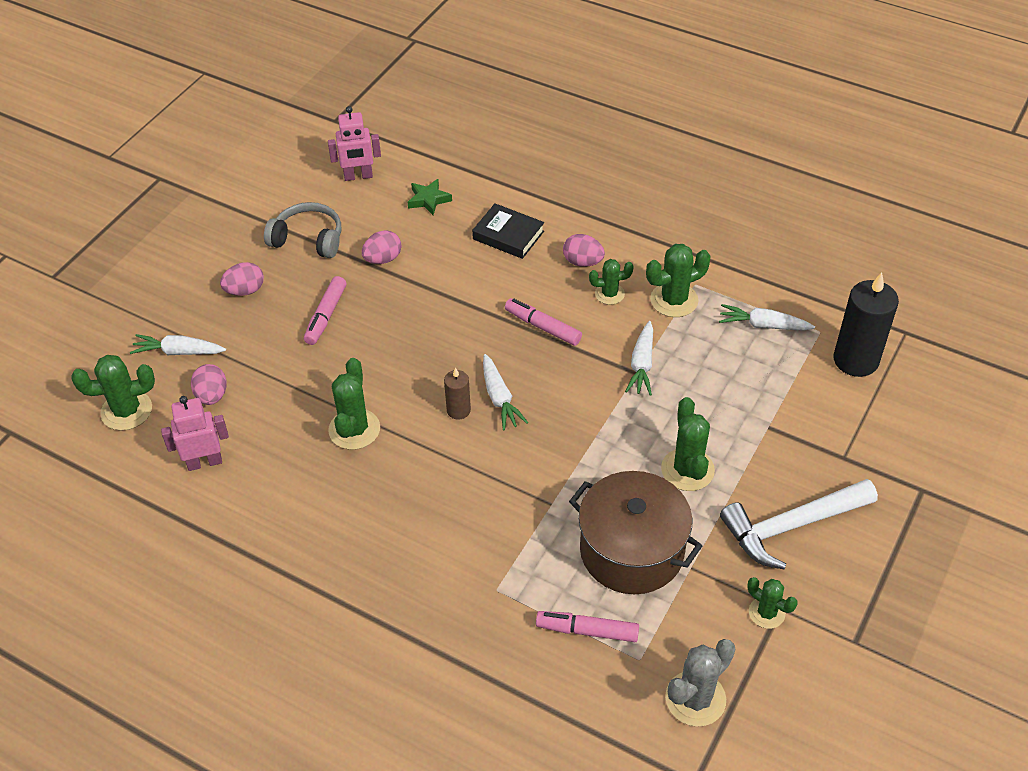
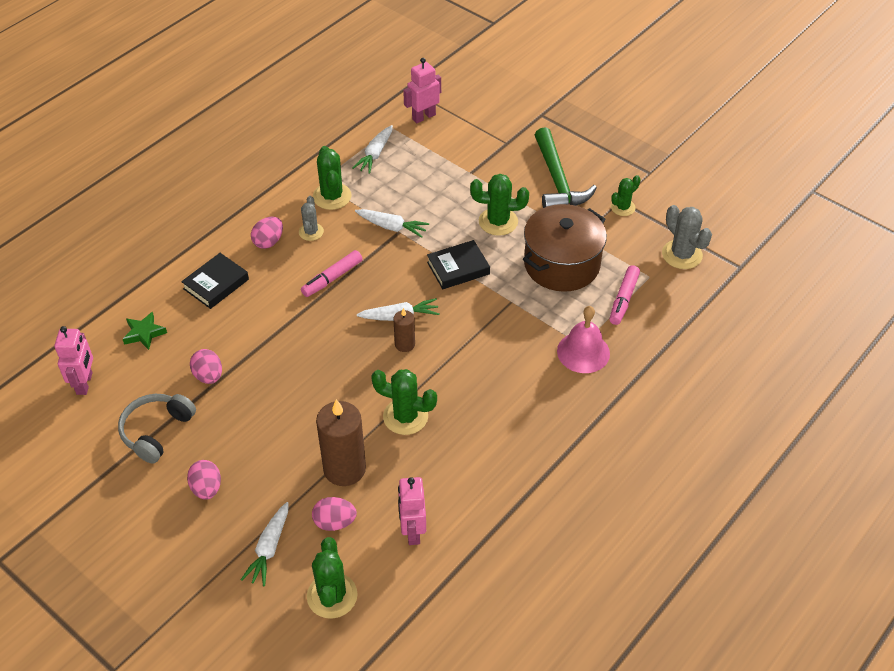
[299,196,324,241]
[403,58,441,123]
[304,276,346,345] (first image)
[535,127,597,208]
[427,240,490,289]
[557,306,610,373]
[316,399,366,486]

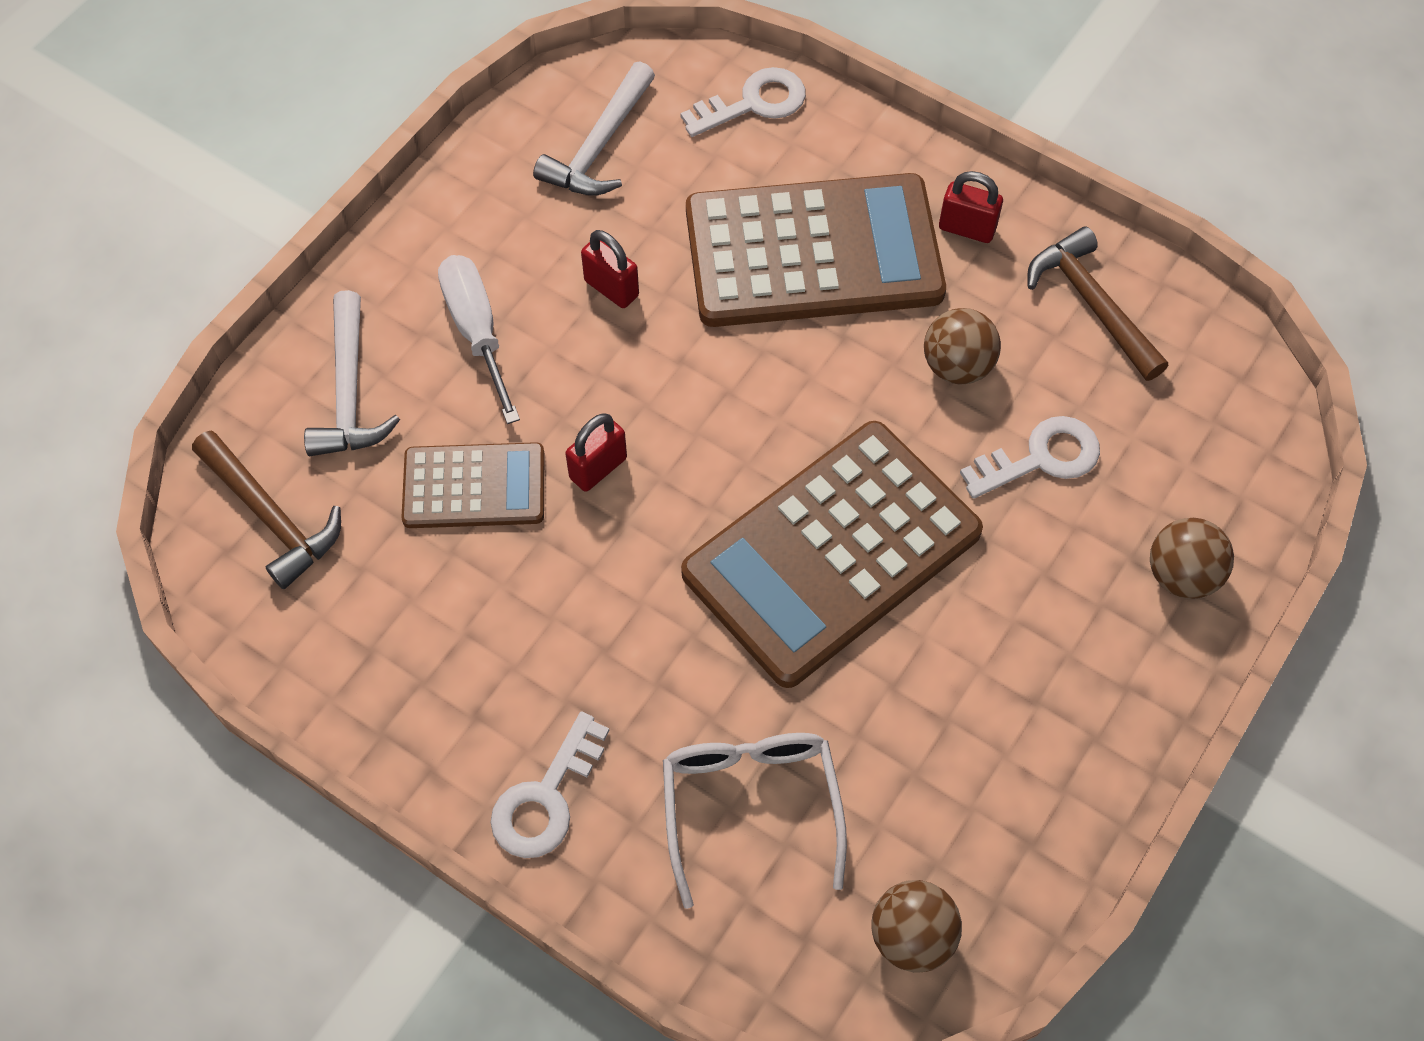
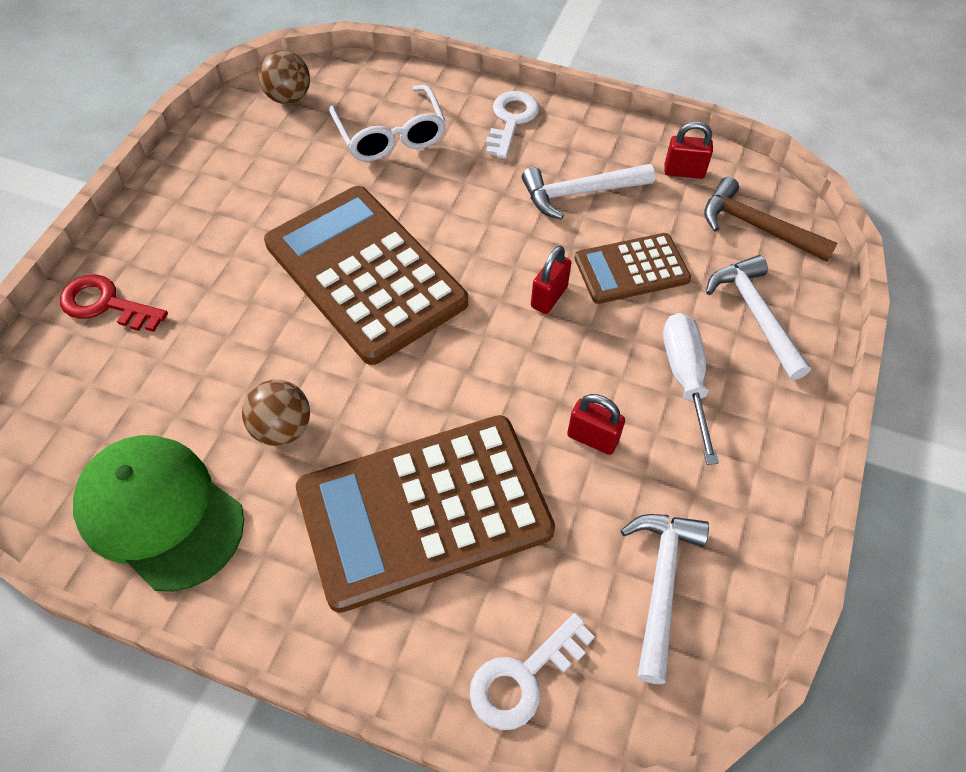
[664,121,713,179]
[73,435,244,592]
[663,313,719,465]
[960,416,1100,499] (first image)
[264,186,468,365]
[60,274,168,332]
[522,164,655,220]

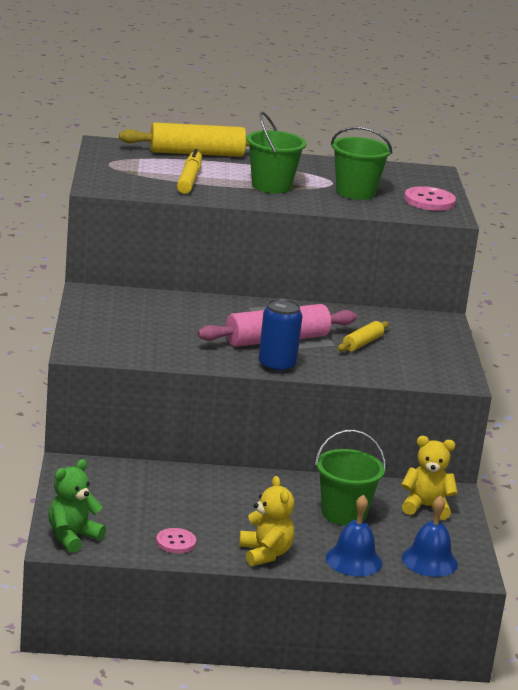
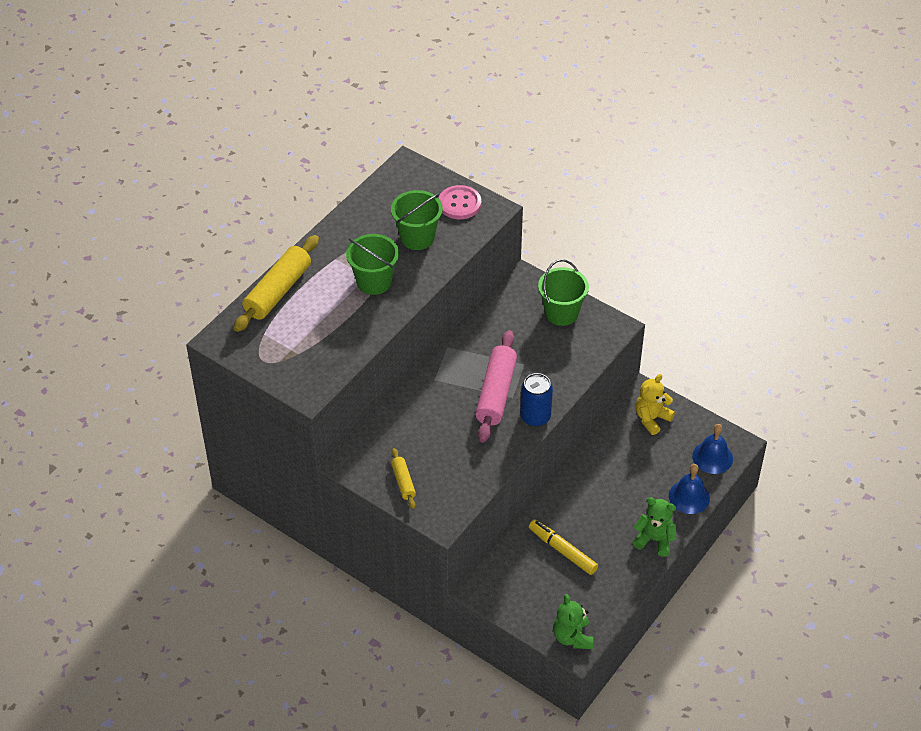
[529,519,598,575]
[391,448,416,509]
[538,259,589,326]
[633,497,676,557]
[156,528,196,553] (first image)

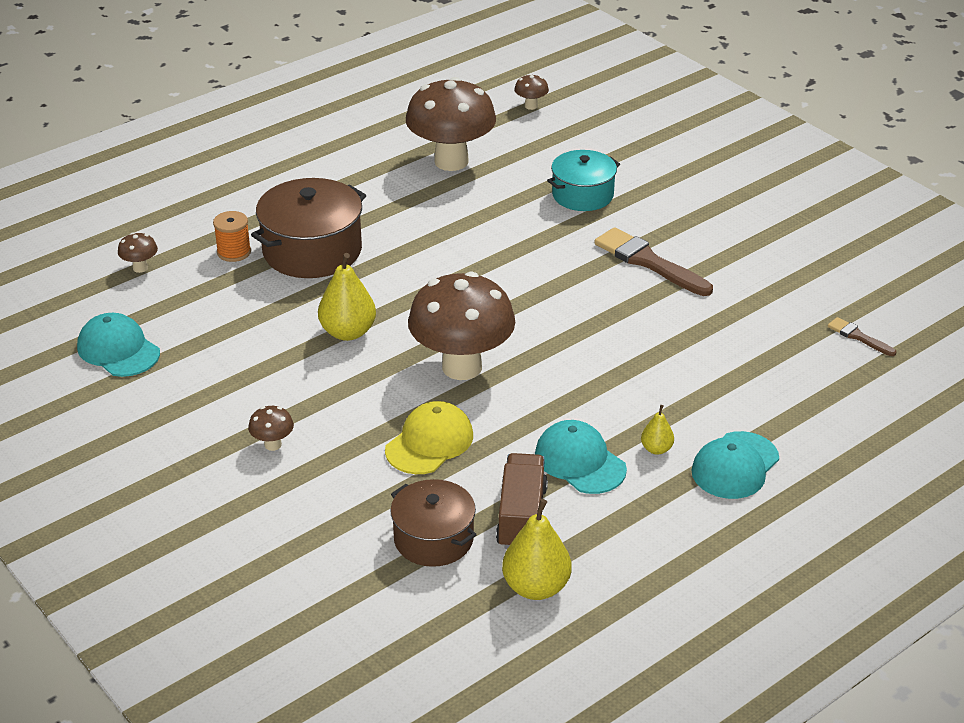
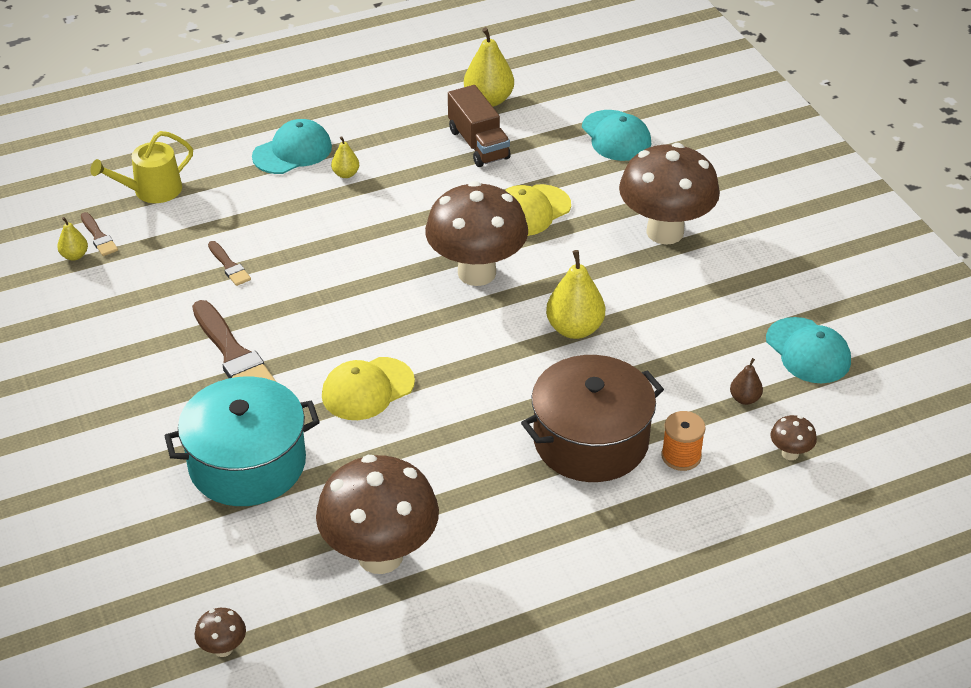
[164,376,320,506]
[619,143,720,245]
[582,110,651,161]
[448,85,511,167]
[390,479,477,567] (first image)
[90,131,193,203]
[57,217,88,260]
[208,241,251,286]
[322,357,415,420]
[730,358,763,405]

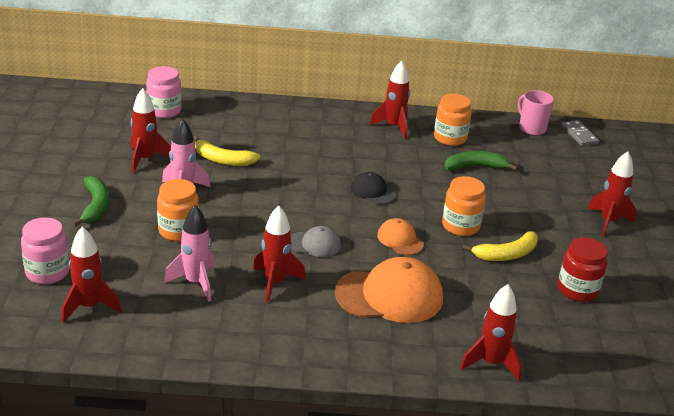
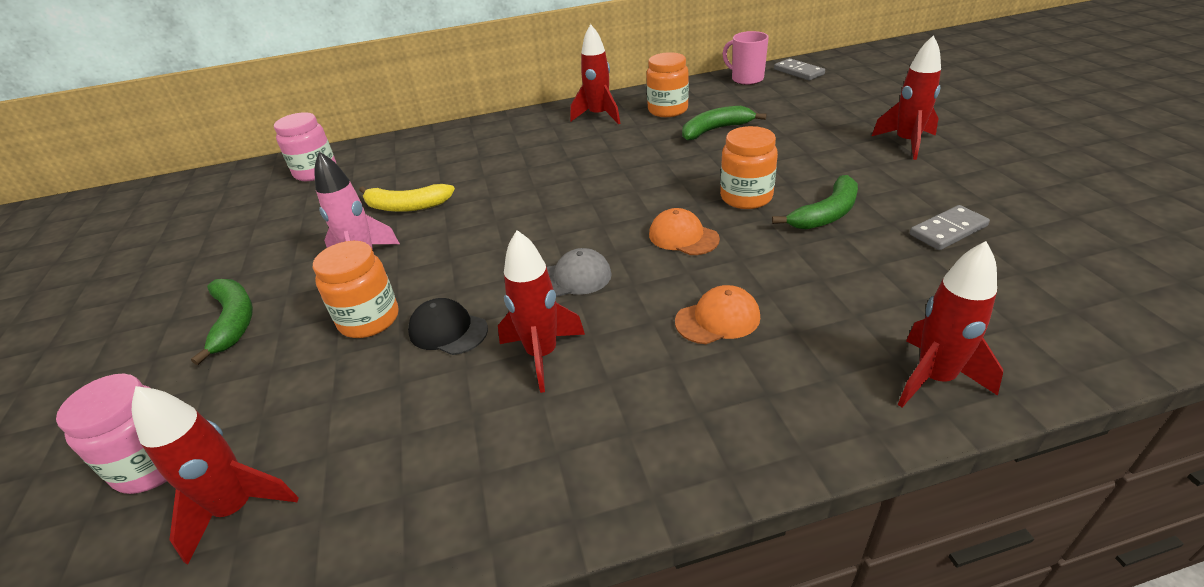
[131,88,171,173] (first image)
[408,298,488,355]
[164,205,215,302] (first image)
[772,175,858,230]
[910,205,990,250]
[675,285,760,344]

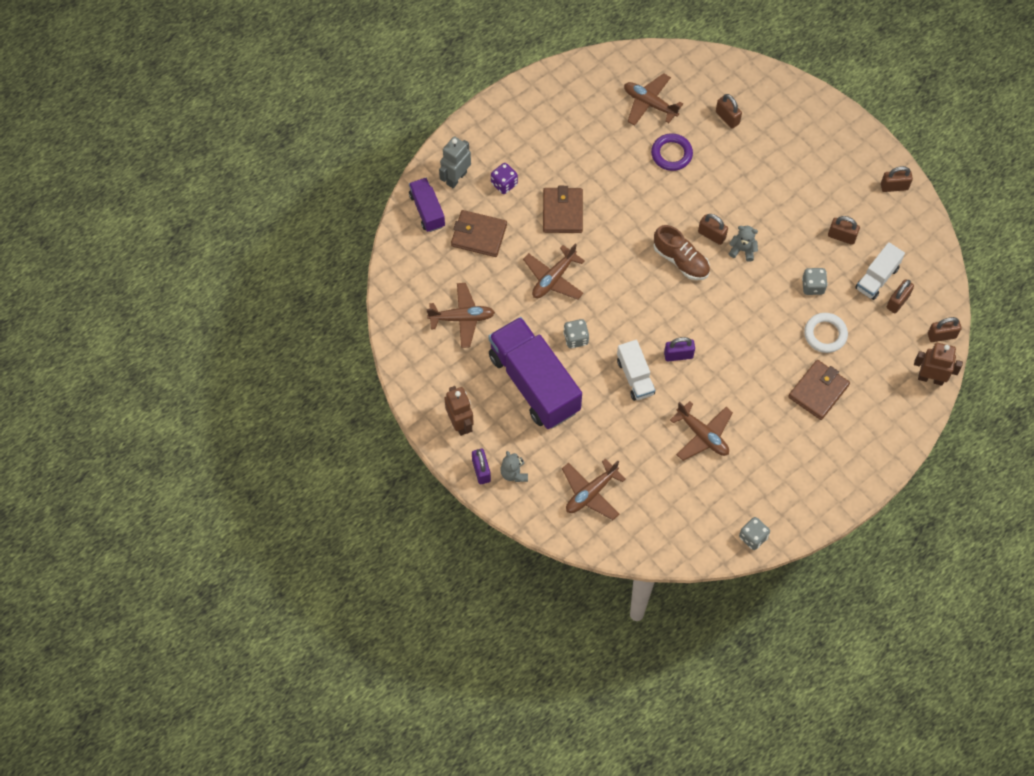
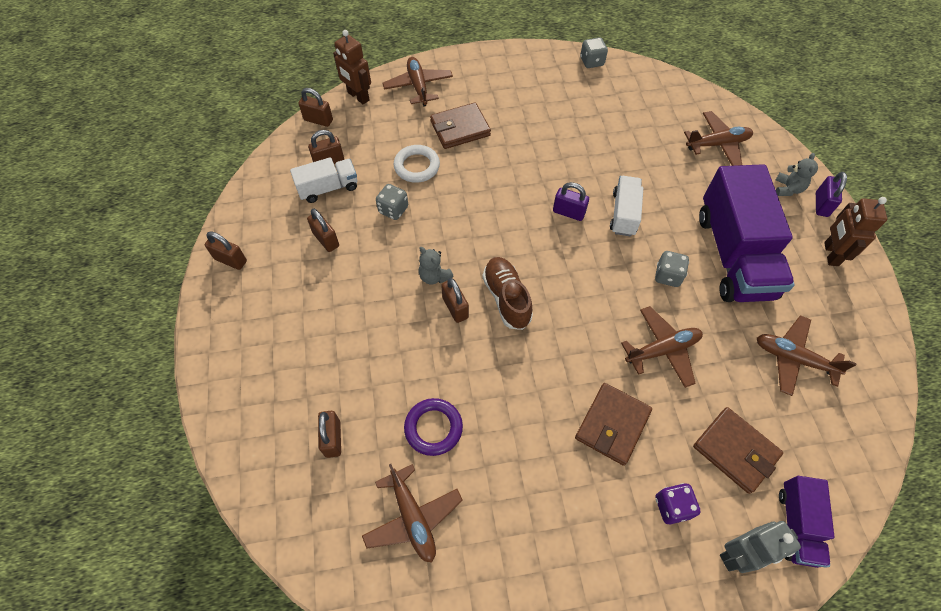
[382,57,453,106]

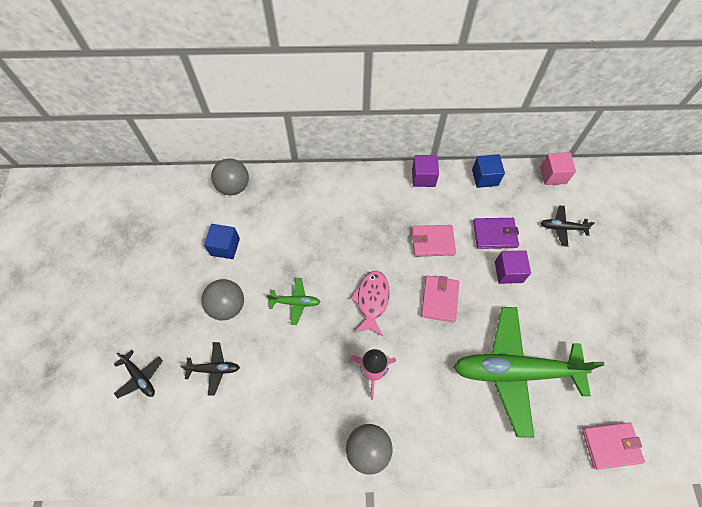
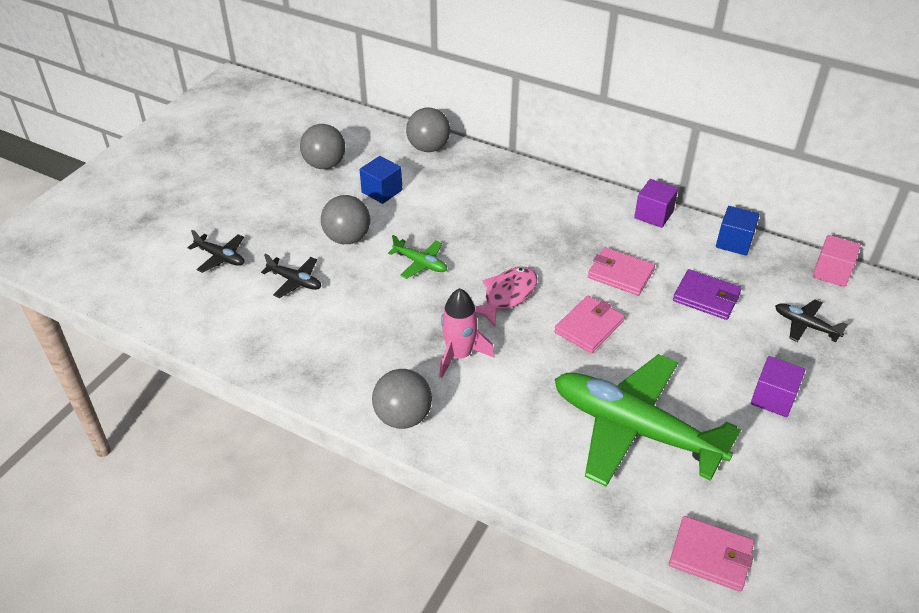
[750,356,805,417]
[188,230,244,273]
[300,124,345,169]

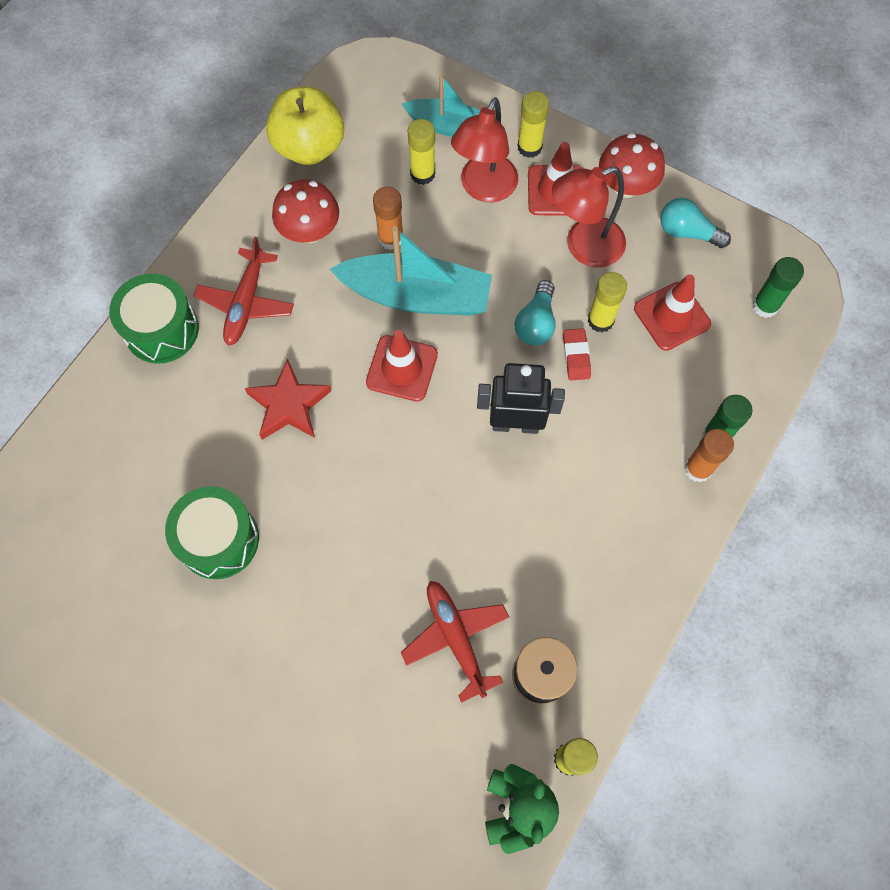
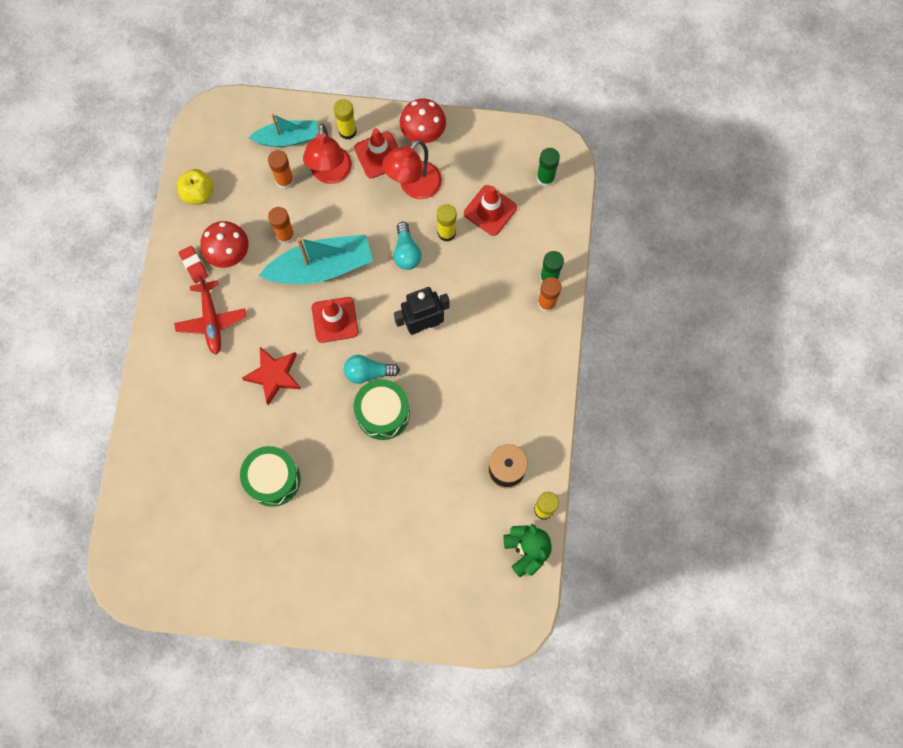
[177,169,214,205]
[268,150,294,189]
[344,355,400,384]
[354,379,410,440]
[179,246,208,283]
[401,581,509,703] (first image)

